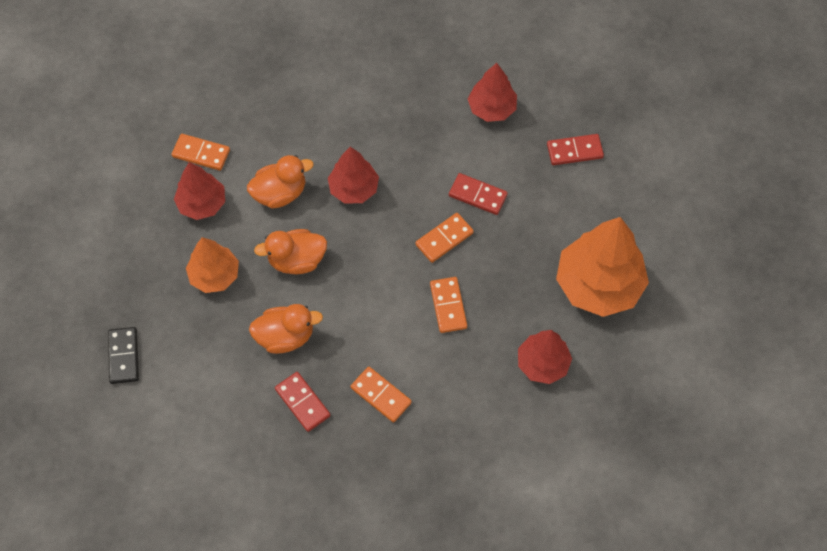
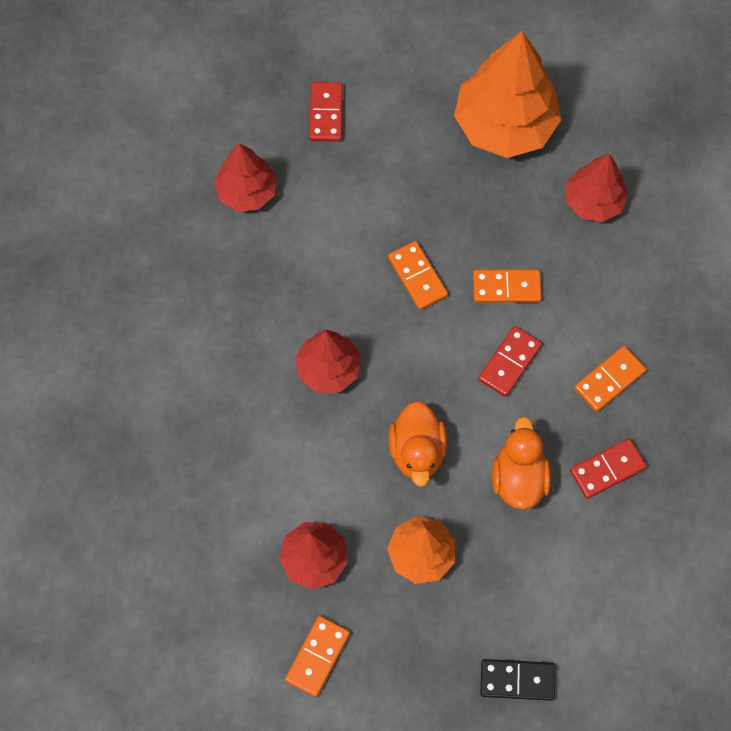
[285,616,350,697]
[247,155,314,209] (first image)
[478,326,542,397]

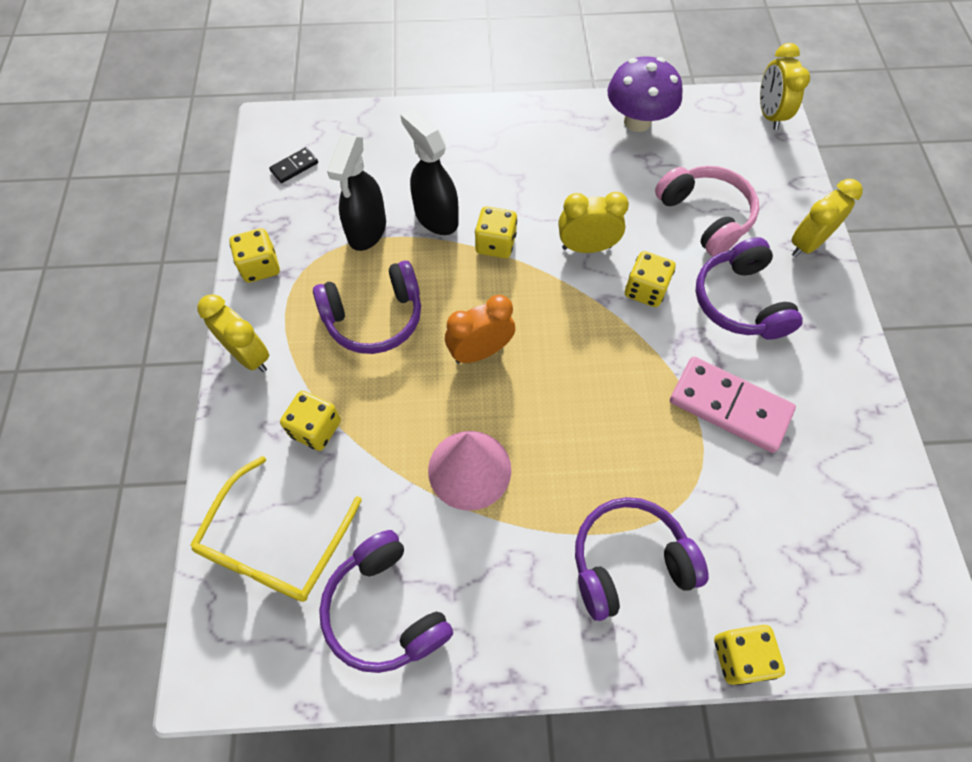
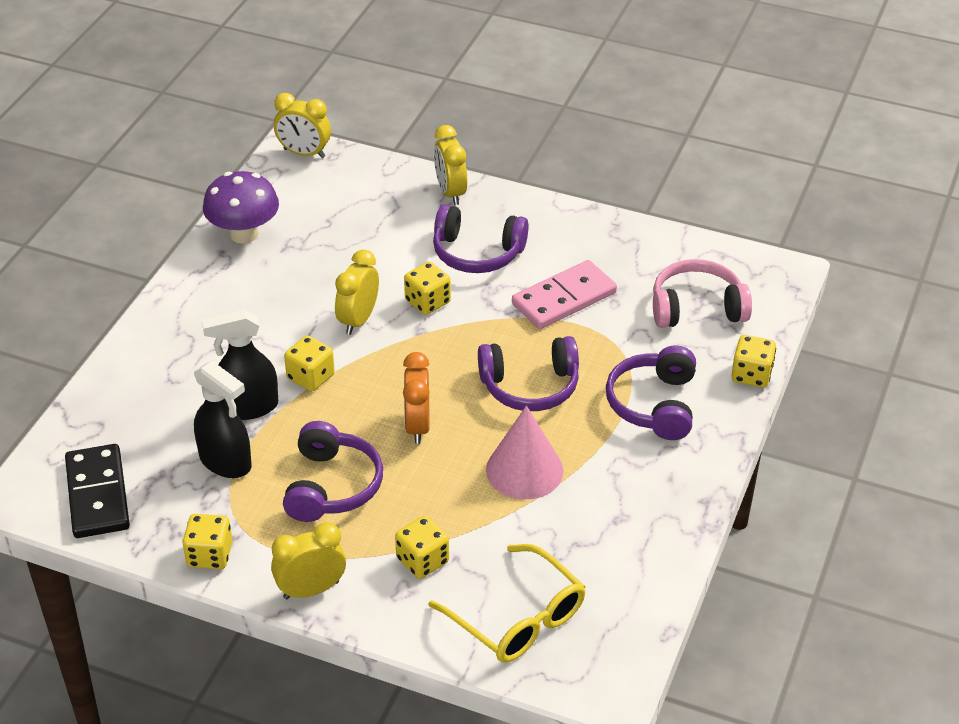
[65,444,130,538]
[653,259,752,328]
[478,336,579,411]

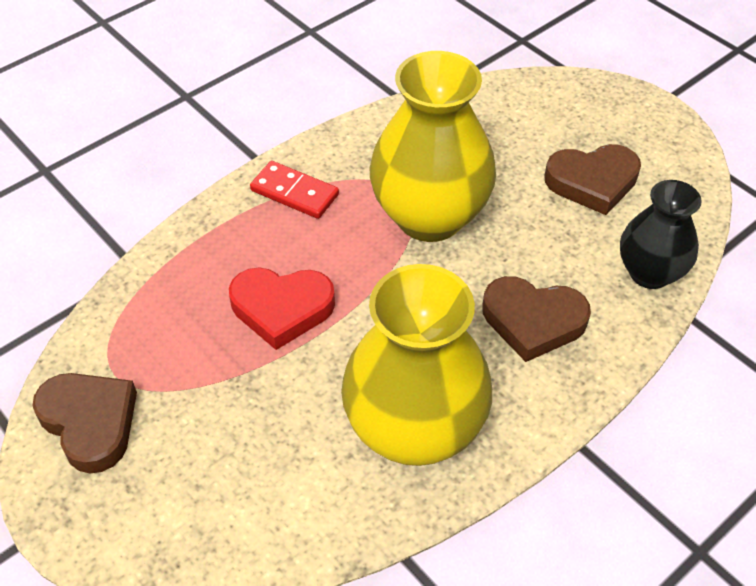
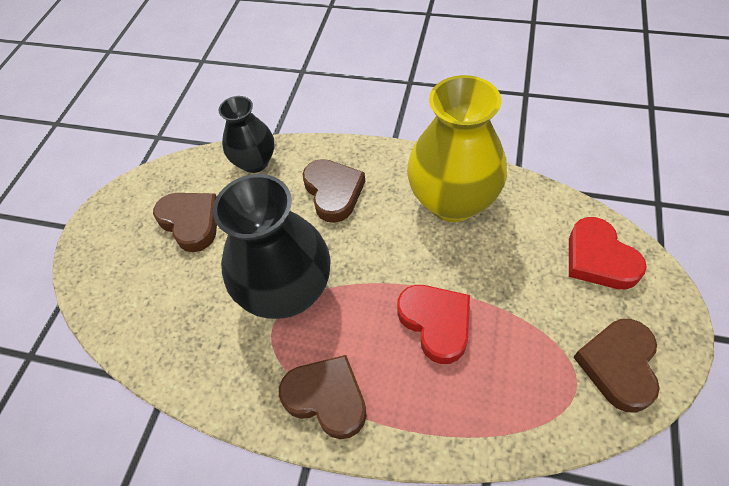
[213,174,331,319]
[279,355,367,439]
[569,217,647,289]

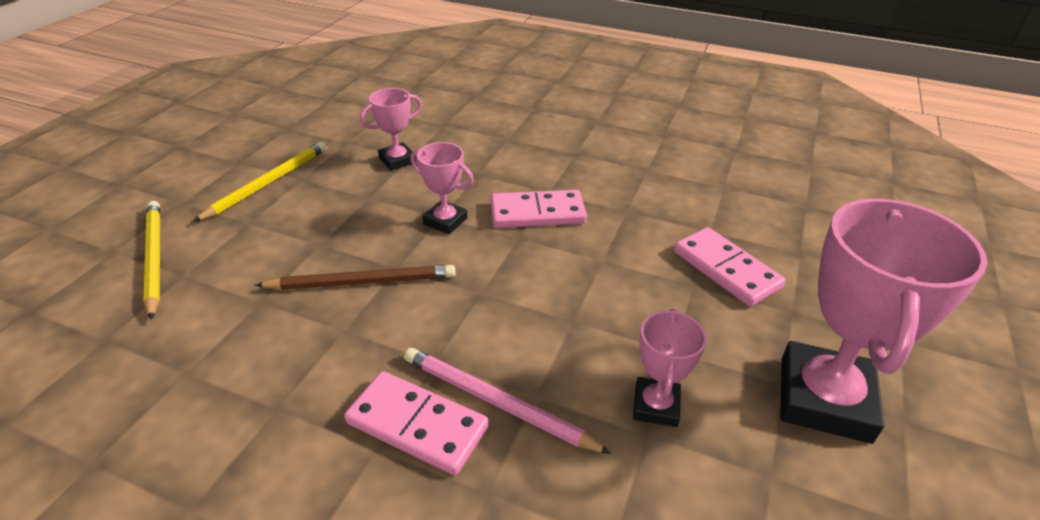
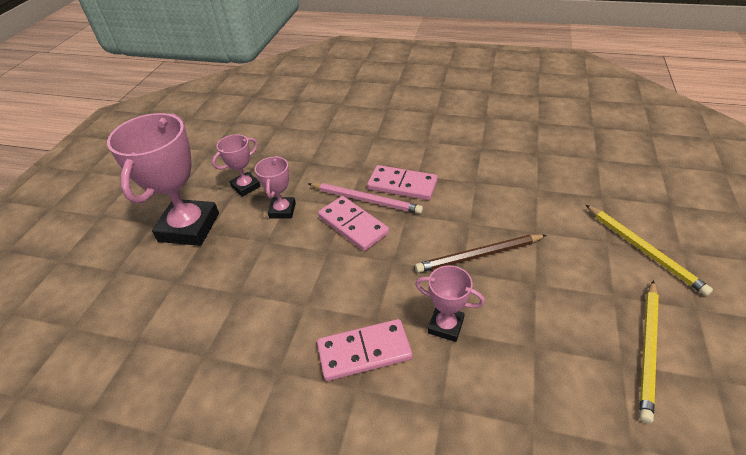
[212,134,261,197]
[318,196,389,251]

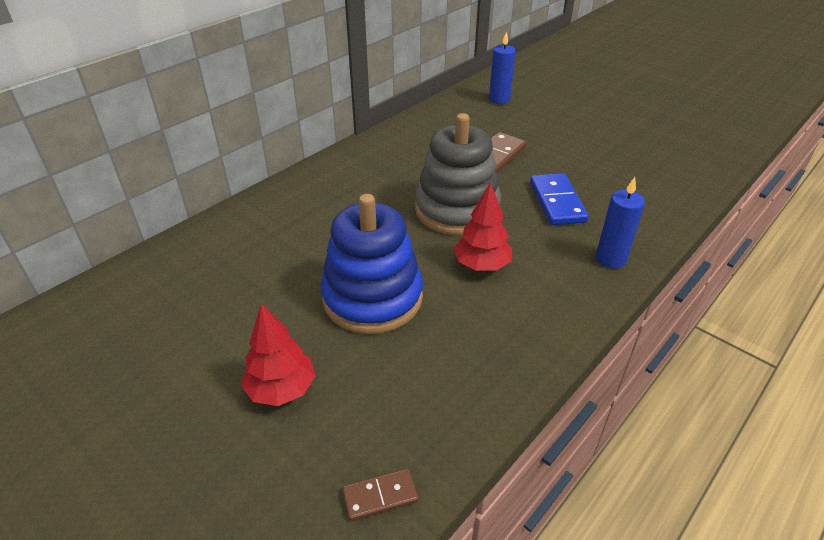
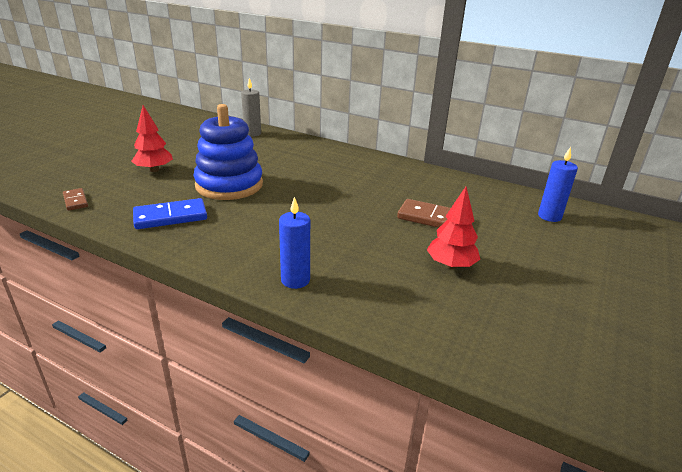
[415,113,501,235] (first image)
[133,198,207,229]
[427,187,480,269]
[241,78,261,137]

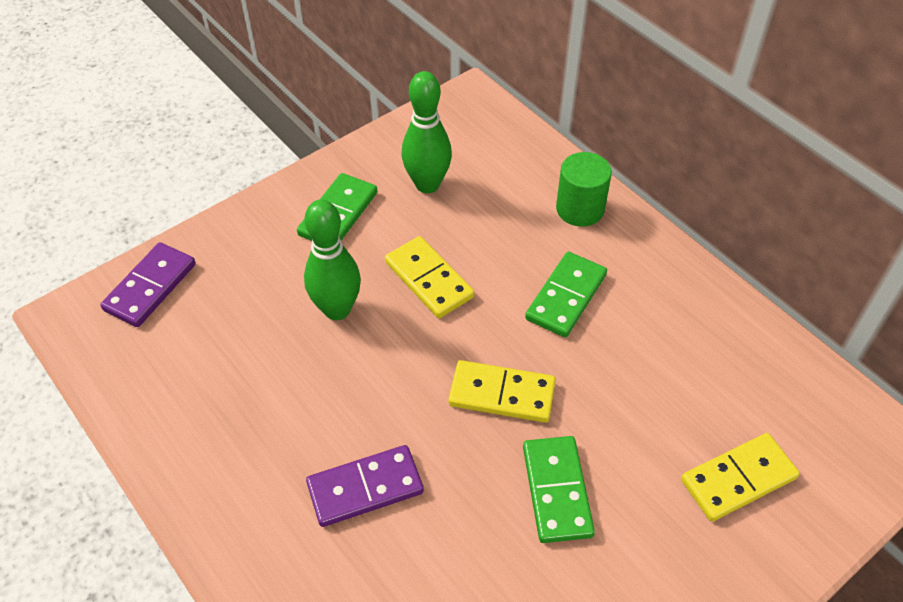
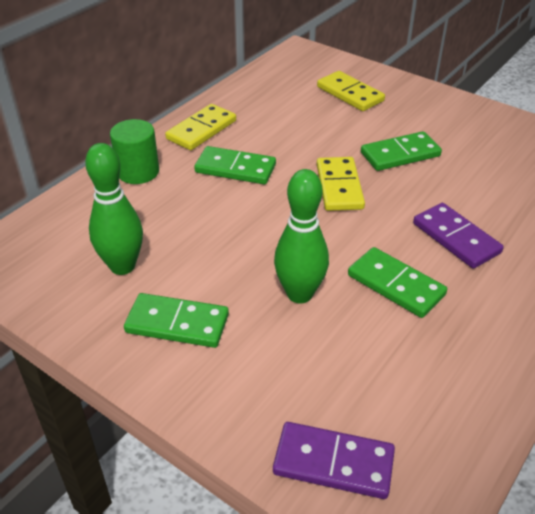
[165,104,236,150]
[348,247,447,318]

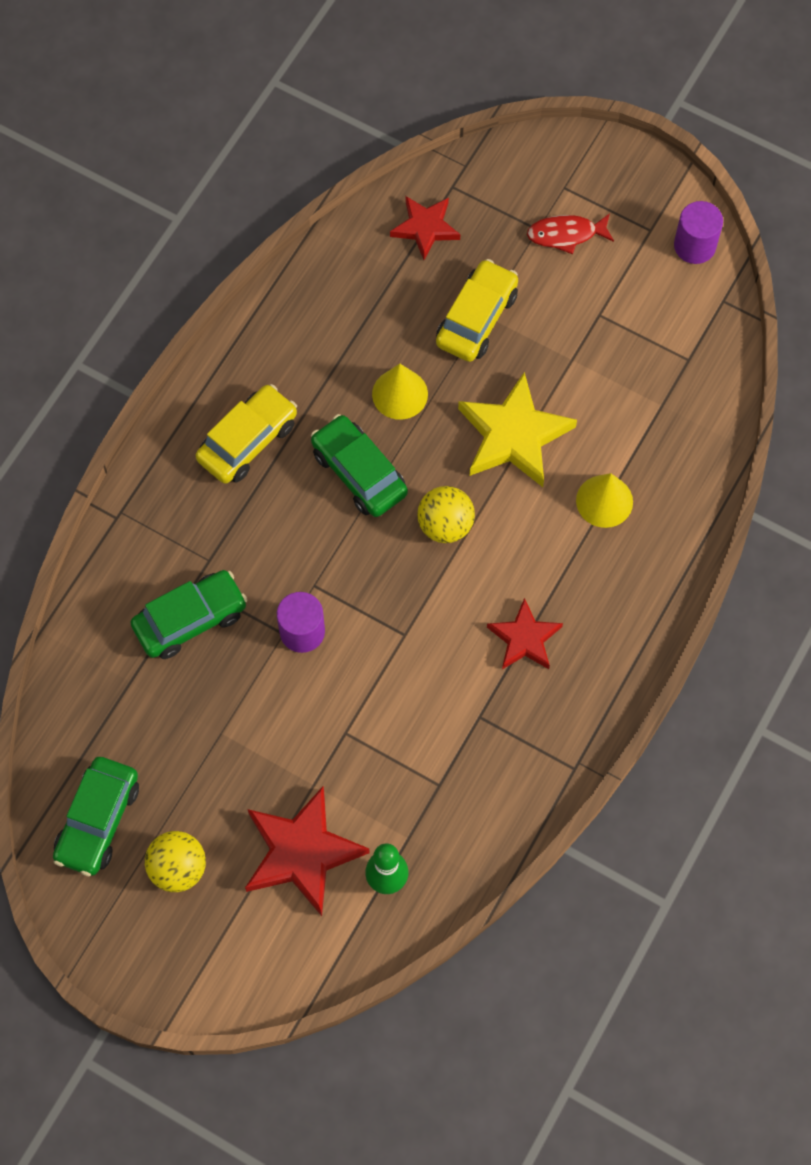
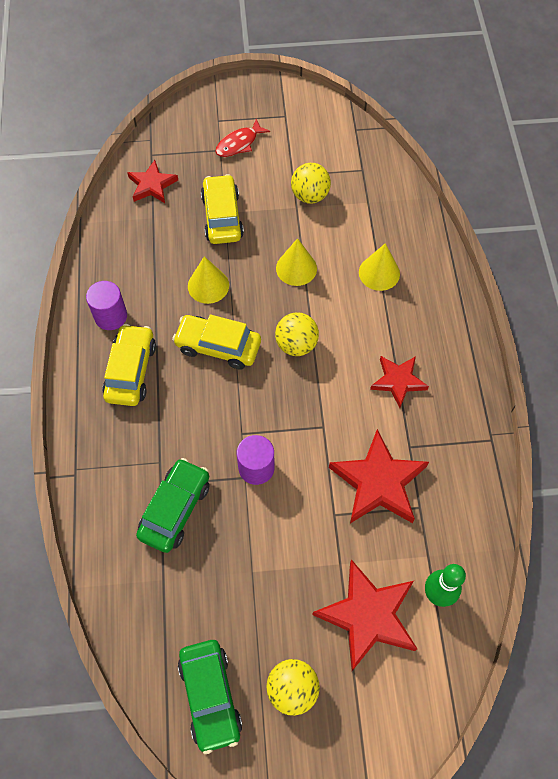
[86,281,127,330]
[276,238,317,286]
[172,315,261,370]
[291,163,331,204]
[329,429,429,523]

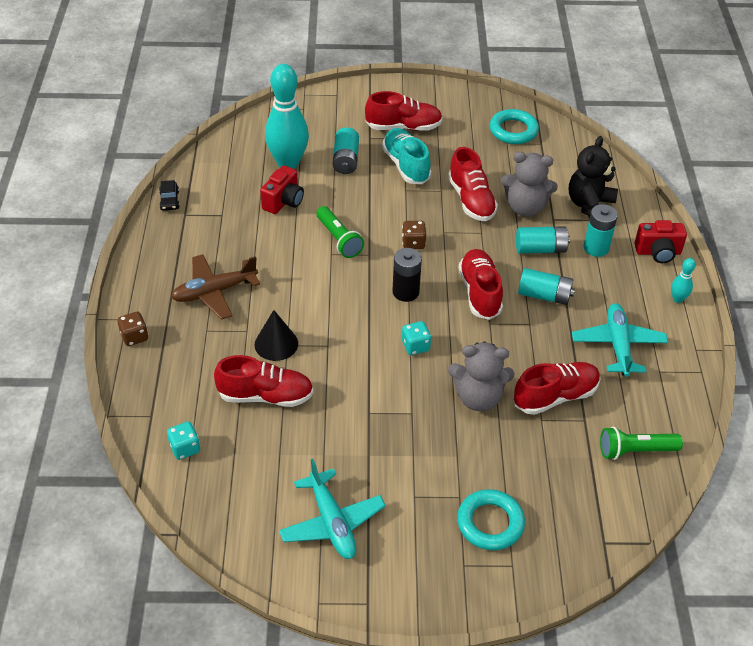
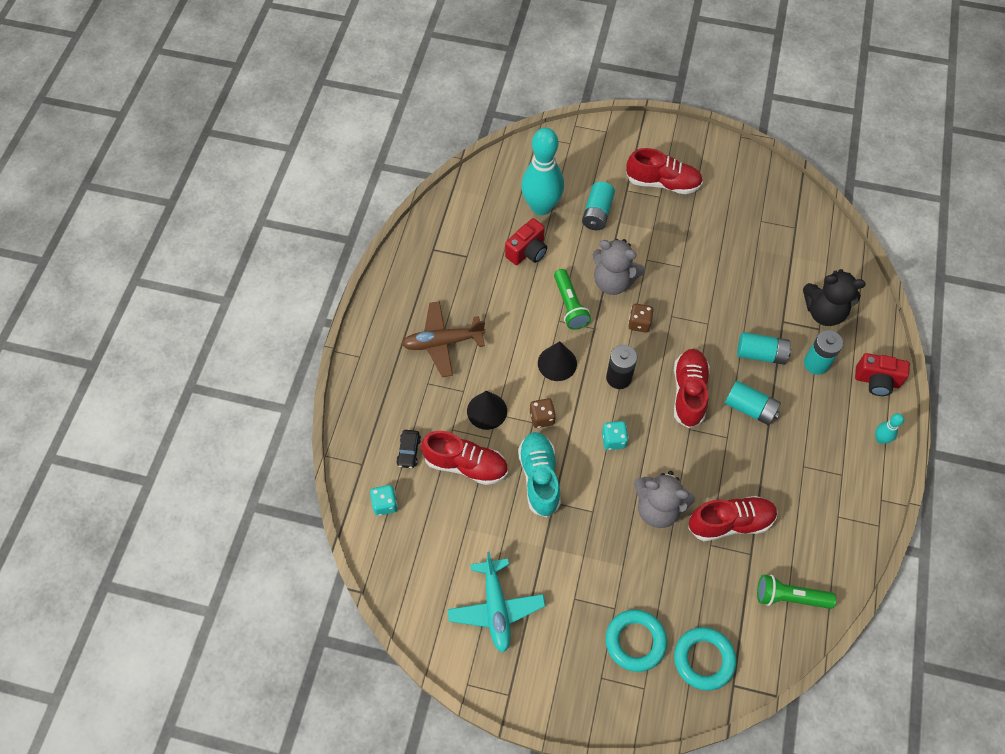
[674,627,736,691]
[518,432,561,517]
[803,269,866,326]
[448,147,498,221] (first image)
[593,239,645,295]
[396,430,421,468]
[572,303,668,377] (first image)
[530,398,556,428]
[538,341,577,381]

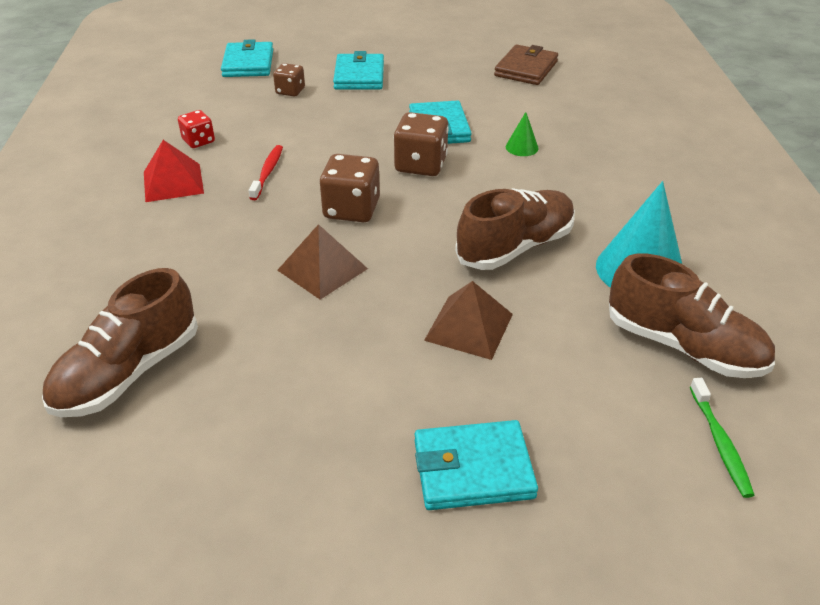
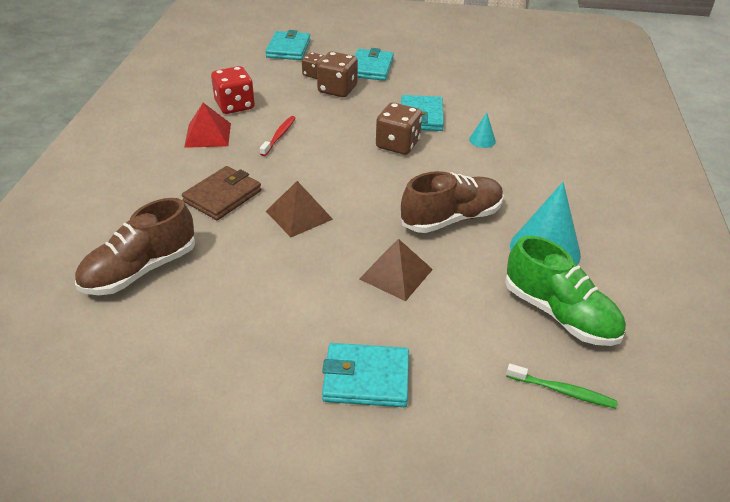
[182,166,261,220]
[211,66,255,114]
[469,113,496,148]
[317,51,358,97]
[505,236,626,346]
[506,364,617,409]

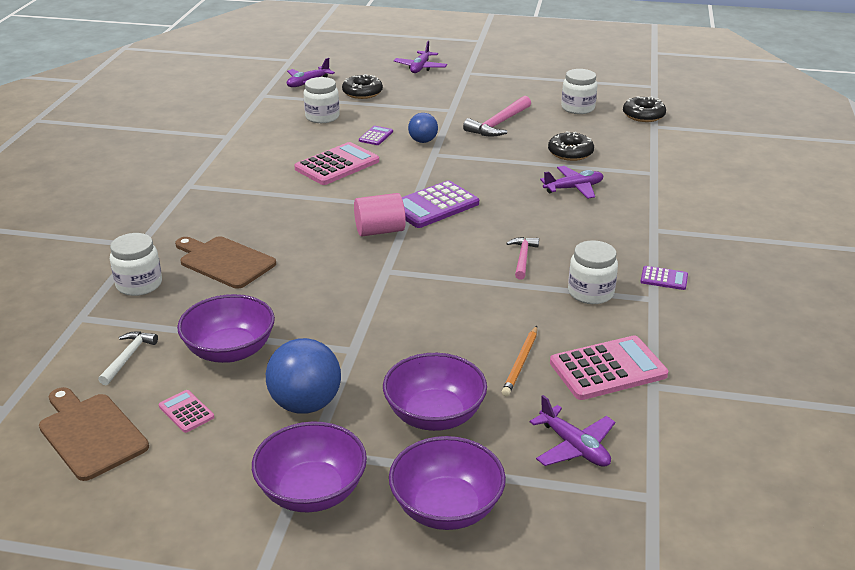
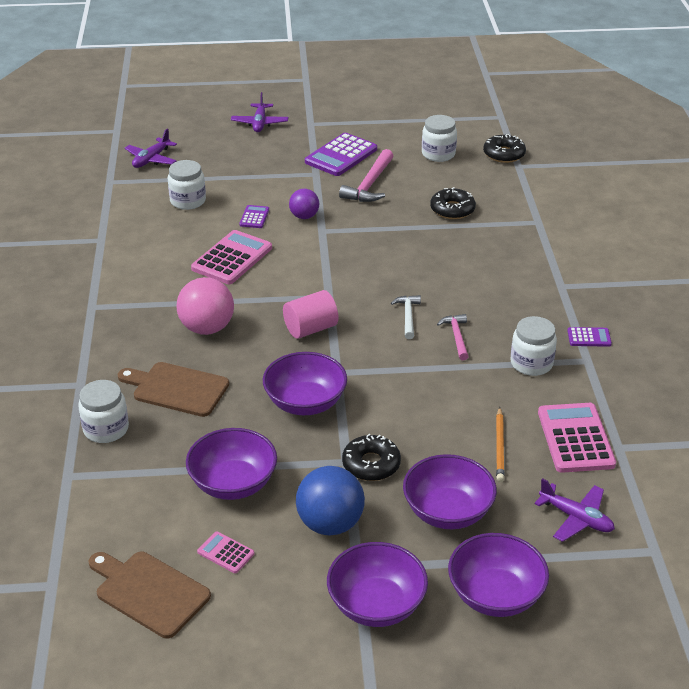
[342,434,401,481]
[289,189,319,219]
[540,166,603,199] (first image)
[305,133,377,176]
[391,295,421,339]
[538,403,616,473]
[176,277,234,335]
[263,352,347,415]

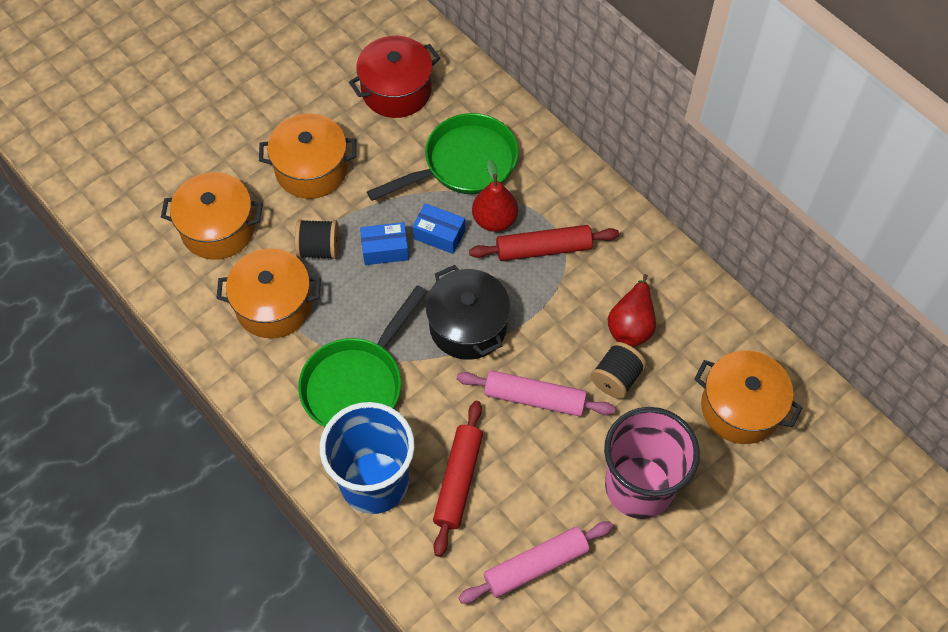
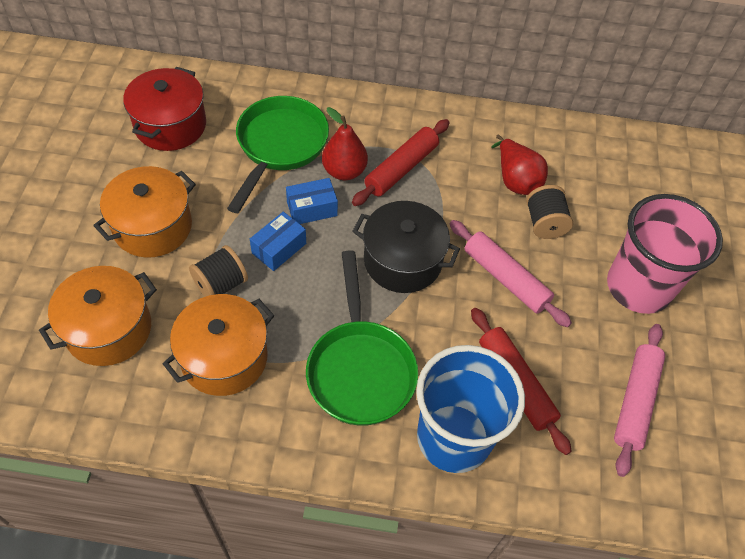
[694,351,802,444] (first image)
[450,220,572,327]

